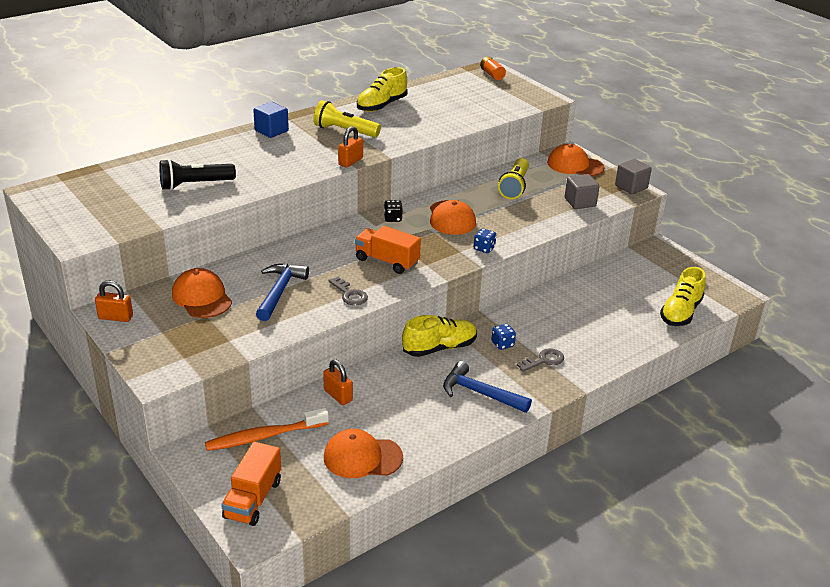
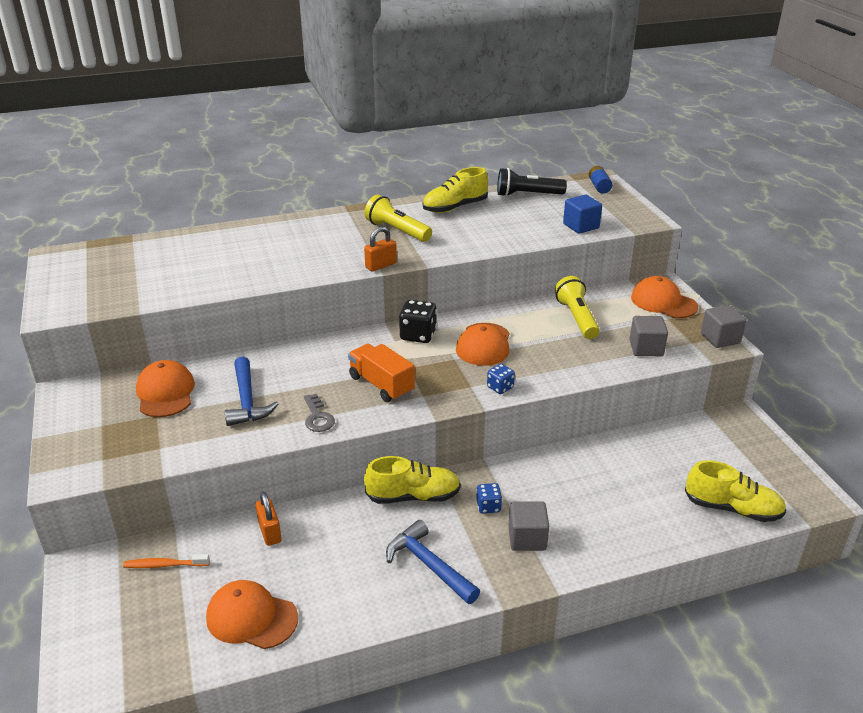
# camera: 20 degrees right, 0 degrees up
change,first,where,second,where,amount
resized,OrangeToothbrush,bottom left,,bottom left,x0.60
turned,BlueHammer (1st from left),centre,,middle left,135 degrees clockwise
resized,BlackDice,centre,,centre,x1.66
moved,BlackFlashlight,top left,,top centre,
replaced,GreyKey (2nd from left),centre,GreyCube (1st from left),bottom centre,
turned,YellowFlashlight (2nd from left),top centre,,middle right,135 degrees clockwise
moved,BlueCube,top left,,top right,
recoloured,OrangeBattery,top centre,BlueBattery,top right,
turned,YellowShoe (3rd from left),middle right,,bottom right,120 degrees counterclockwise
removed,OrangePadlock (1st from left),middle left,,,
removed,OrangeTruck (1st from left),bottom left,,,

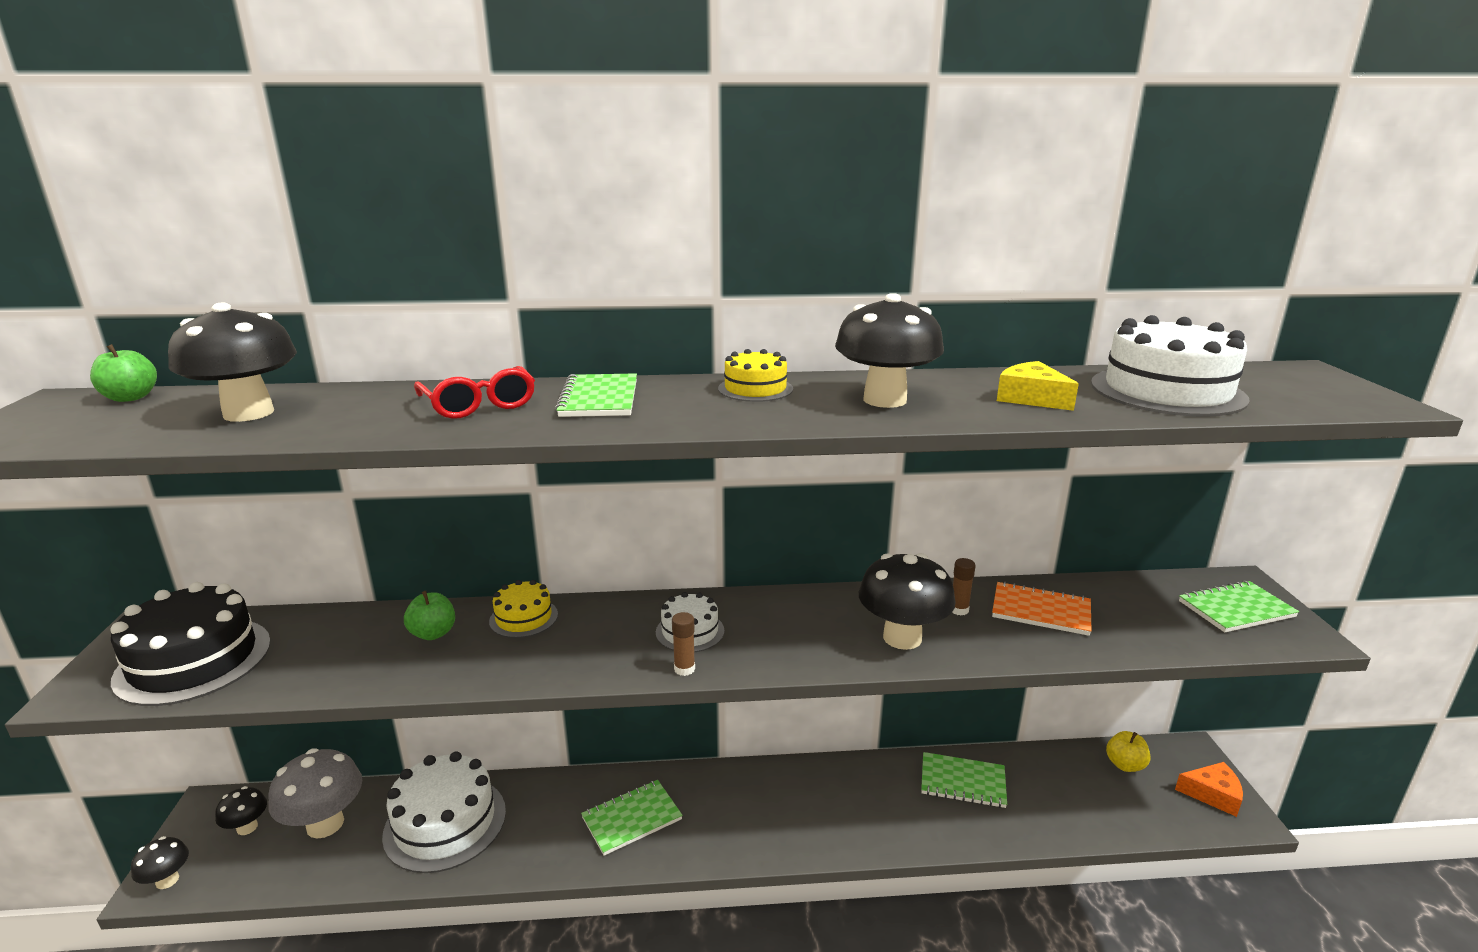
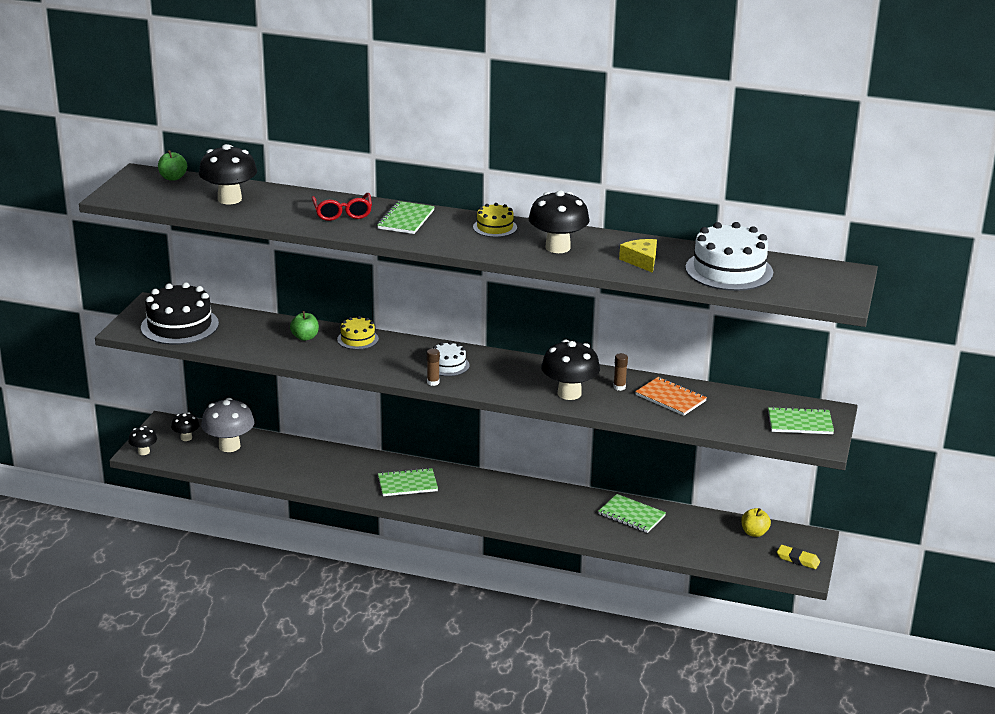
# camera: 20 degrees right, 5 degrees up
change,first,where,second,where,amount
replaced,OrangeCheese,bottom right,YellowEraser,bottom right,
removed,WhiteCake (1st from left),bottom left,,,

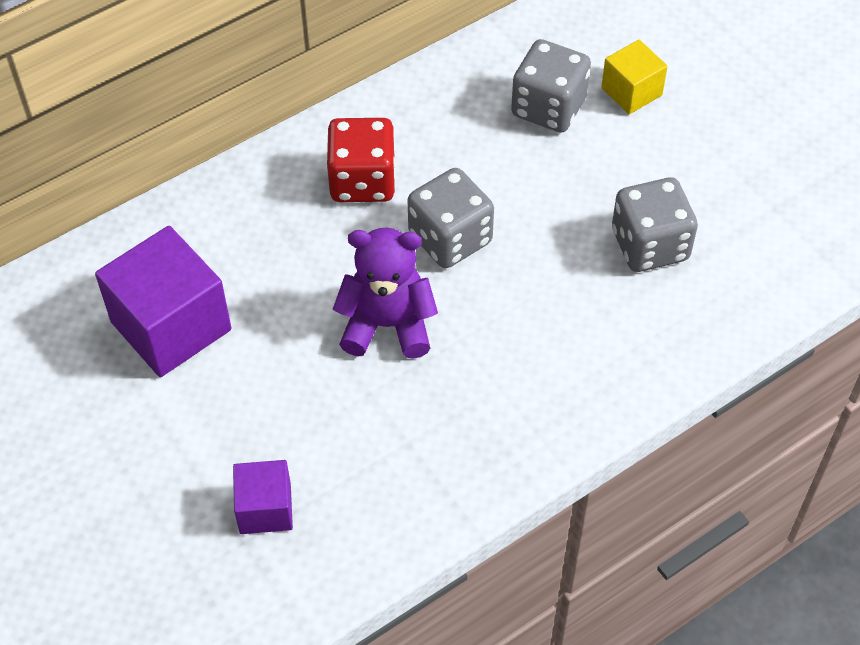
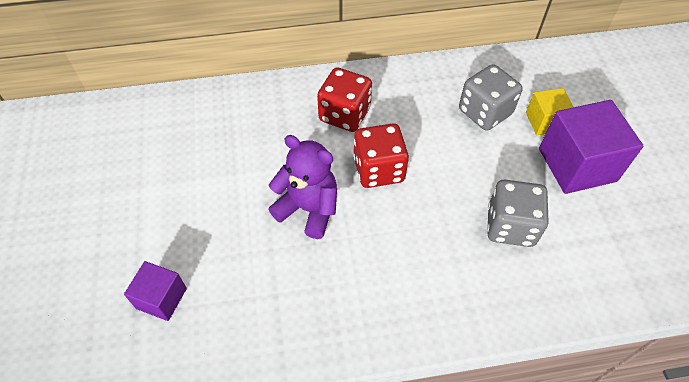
# camera: 25 degrees right, 0 degrees up
change,first,where,second,where,amount
recoloured,GreyDice (1st from left),centre,RedDice (2nd from left),centre,
moved,PurpleCube (1st from left in the first image),middle left,PurpleCube (2nd from left),middle right,

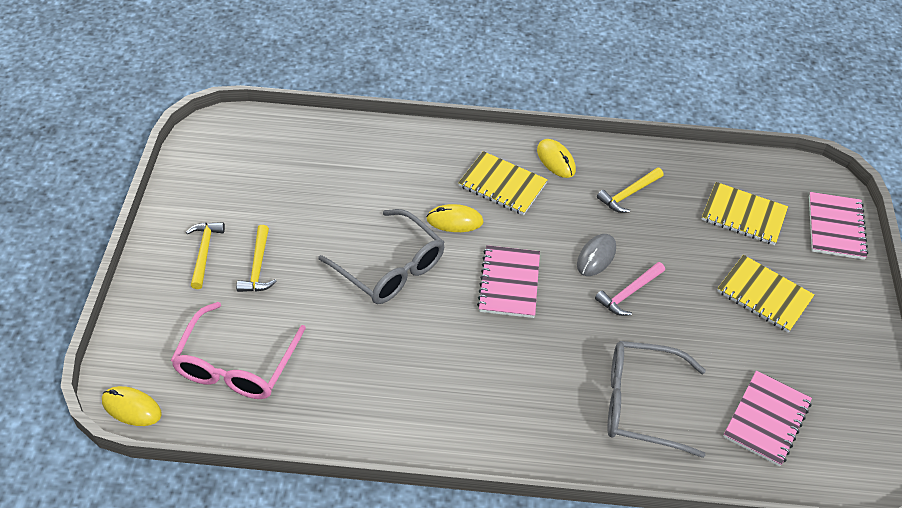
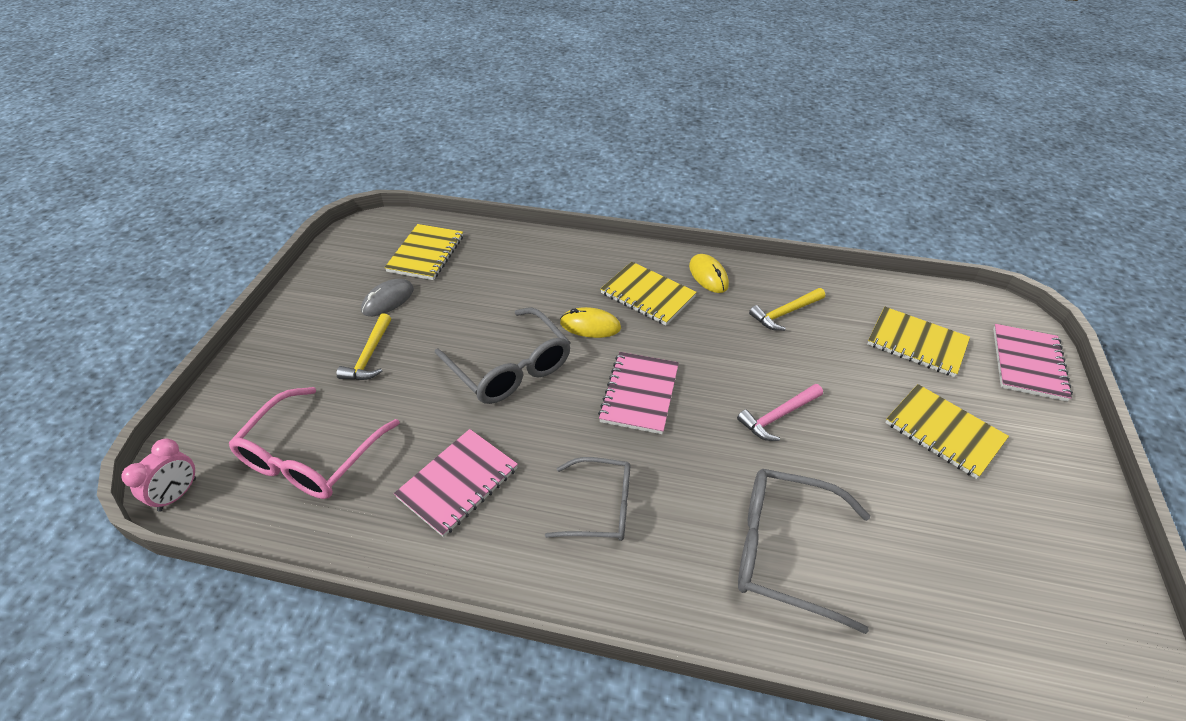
# camera: 10 degrees right, 5 degrees down
change,first,where,second,where,amount
replaced,YellowMouse (1st from left),bottom left,PinkClock,middle left,
moved,GreyMouse,centre,,middle left,
added,,,YellowNotebook (1st from left),centre,
moved,PinkNotebook (2nd from left in the first image),bottom right,PinkNotebook (1st from left),bottom centre,
added,,,GreyGlasses (2nd from left),bottom centre,
removed,YellowHammer (1st from left),middle left,,,

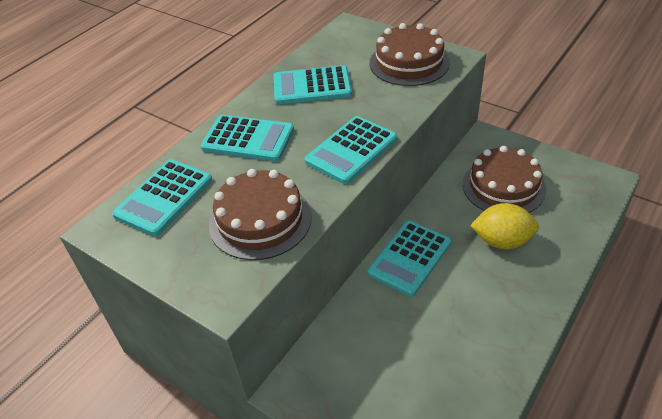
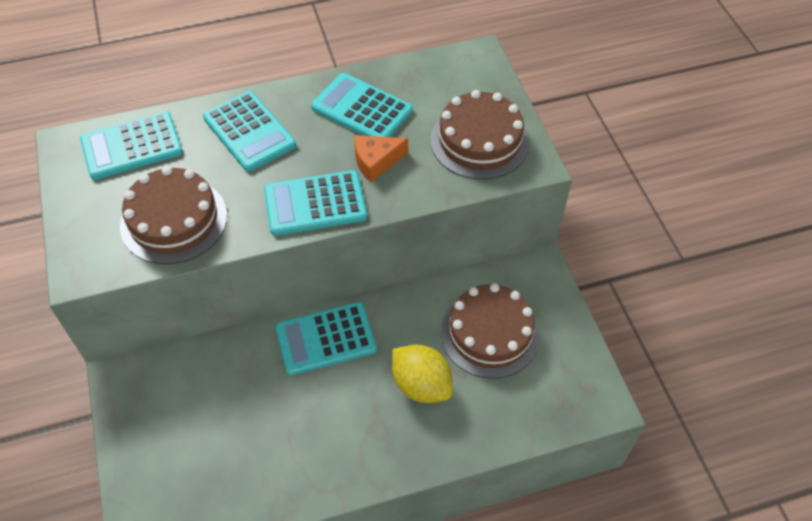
# camera: 35 degrees right, 10 degrees up
change,first,where,second,where,amount
added,,,OrangeCheese,top centre,

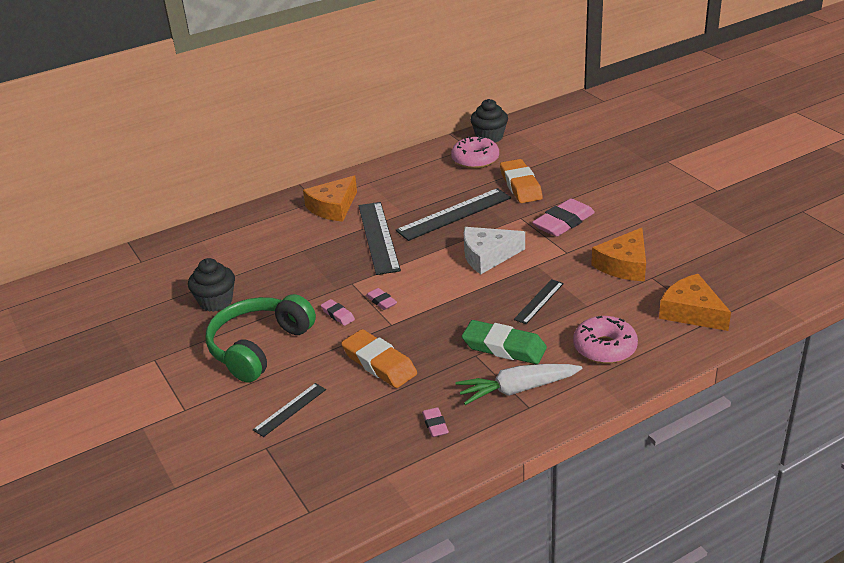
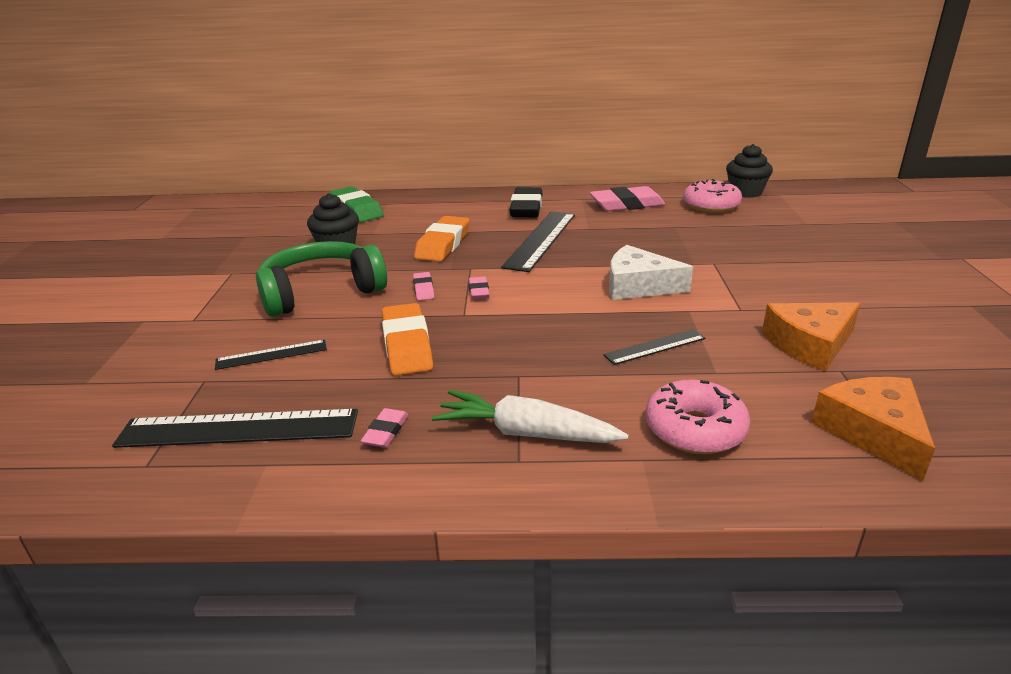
# camera: 30 degrees right, 5 degrees down
change,first,where,second,where,amount
moved,BlackRuler (3rd from left in the first image),centre,BlackRuler (1st from left),middle left,
moved,GreenEraser,centre,,top centre,
moved,OrangeEraser (2nd from left),top centre,,centre,
replaced,OrangeCheese (1st from left),centre,BlackEraser,top centre,
moved,PinkEraser (4th from left),middle right,,top centre,

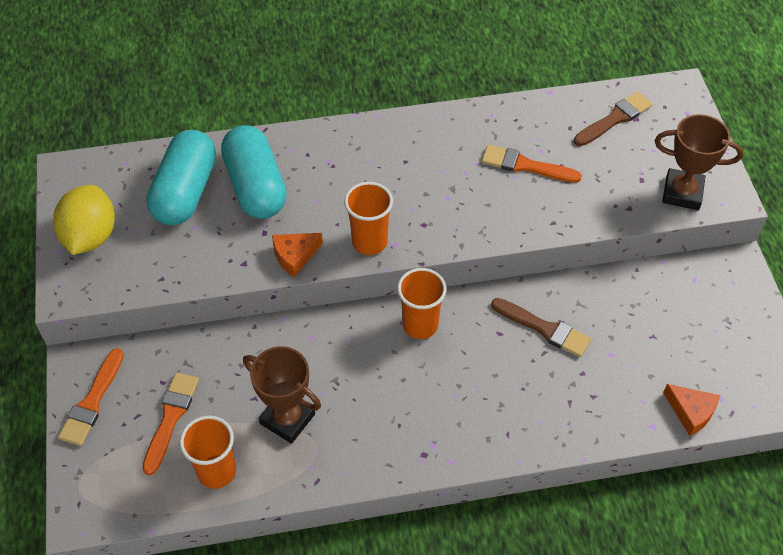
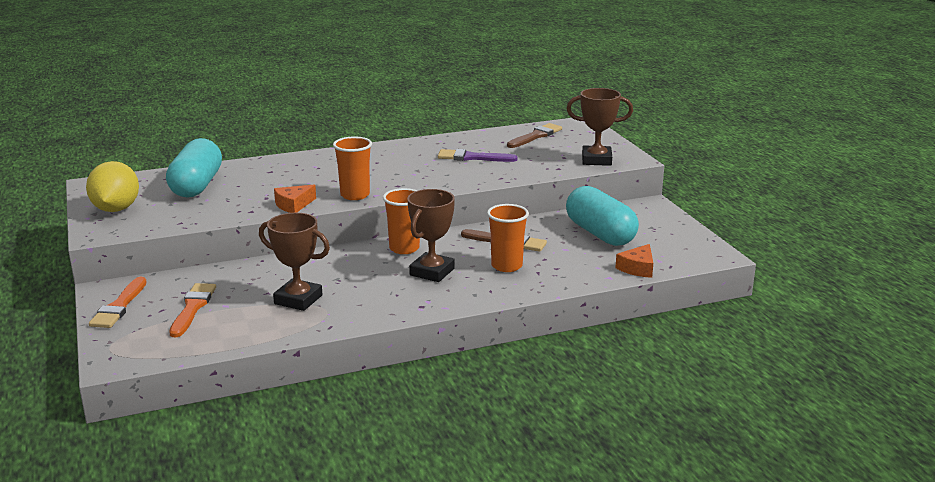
# camera: 10 degrees left, 30 degrees down
change,first,where,second,where,amount
added,,,BrownTrophy (2nd from left),centre,
recoloured,OrangeBrush (3rd from left),top right,PurpleBrush,top centre,
moved,OrangeCup (1st from left in the first image),bottom left,OrangeCup (3rd from left),centre,
moved,TurquoiseCapsule (2nd from left),top left,,centre,
turned,OrangeCheese (2nd from left),bottom right,,middle right,90 degrees clockwise

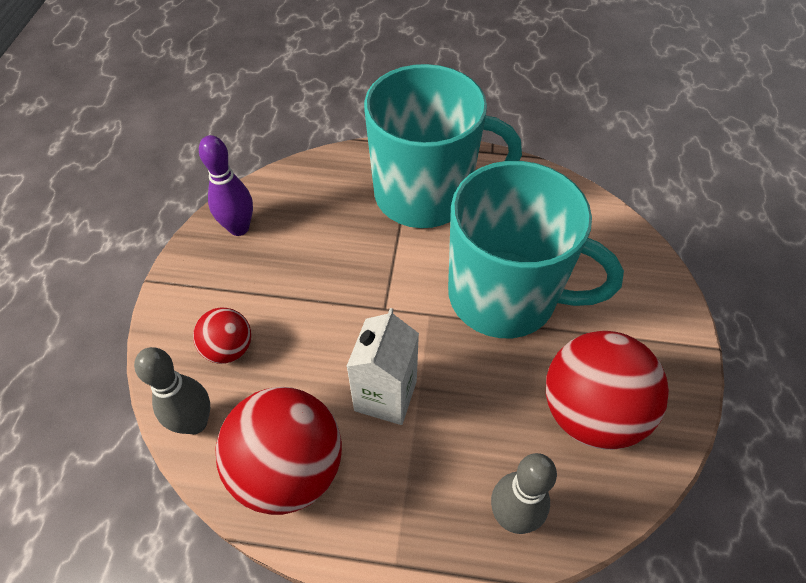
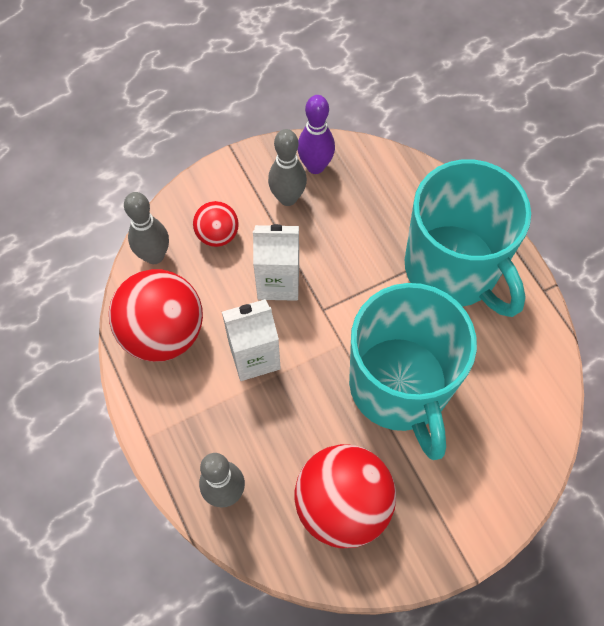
# camera: 55 degrees right, 10 degrees up
change,first,where,second,where,amount
added,,,WhiteCarton (2nd from left),centre,
added,,,GreyBowlingPin (3rd from left),top centre,

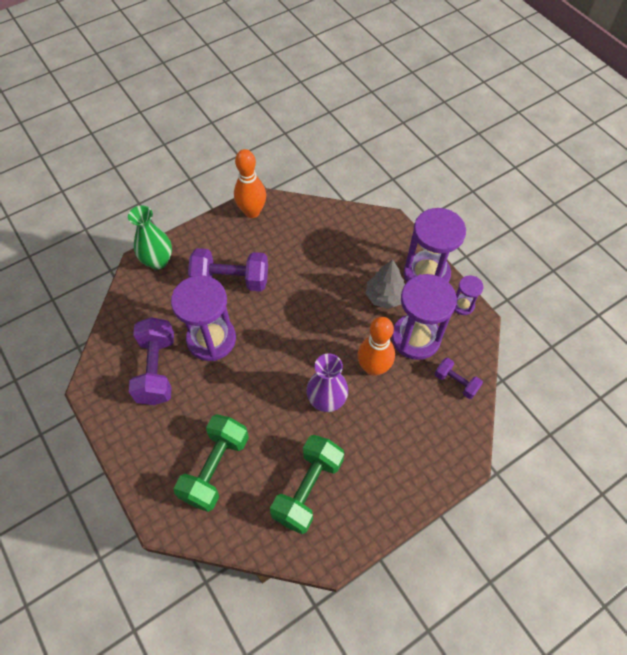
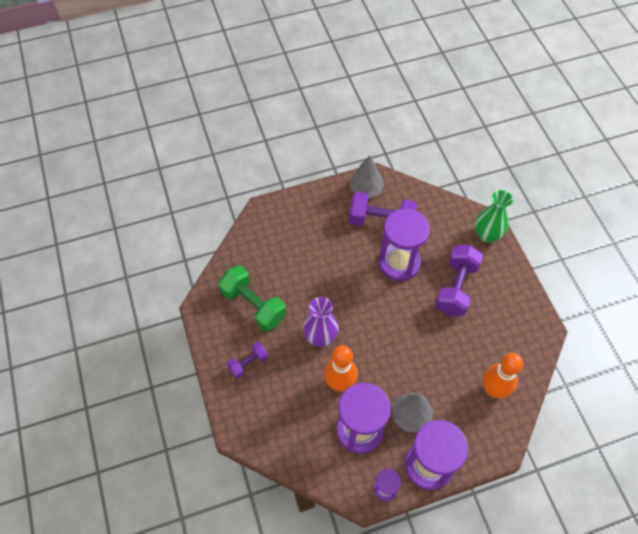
# camera: 105 degrees right, 0 degrees up
change,first,where,second,where,amount
moved,PurpleDumbbell (3rd from left in the first image),middle right,PurpleDumbbell (1st from left),bottom centre,
added,,,GreyTree (1st from left),top centre,
moved,OrangeBowlingPin (1st from left in the first image),top centre,OrangeBowlingPin (2nd from left),bottom right,
removed,GreenDumbbell (1st from left),bottom centre,,,

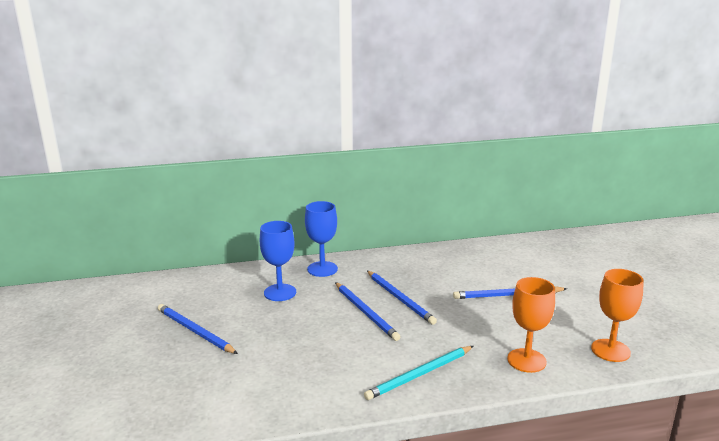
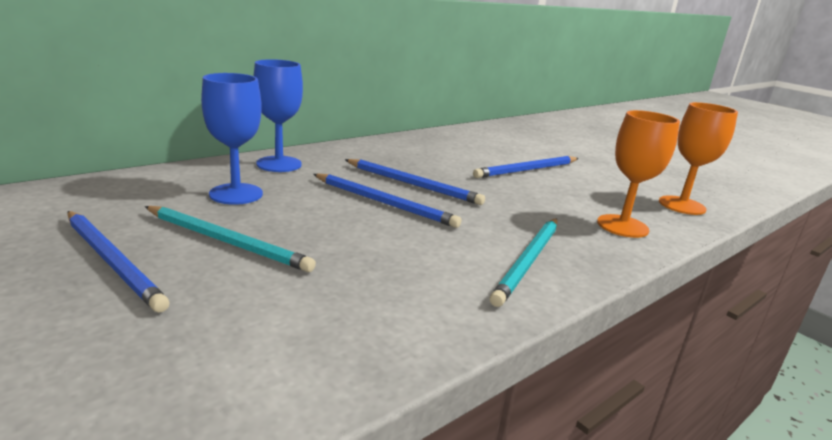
# camera: 30 degrees left, 0 degrees up
change,first,where,second,where,amount
turned,BluePencil (1st from left),bottom left,,middle left,150 degrees counterclockwise
added,,,TurquoisePencil (1st from left),middle left,

